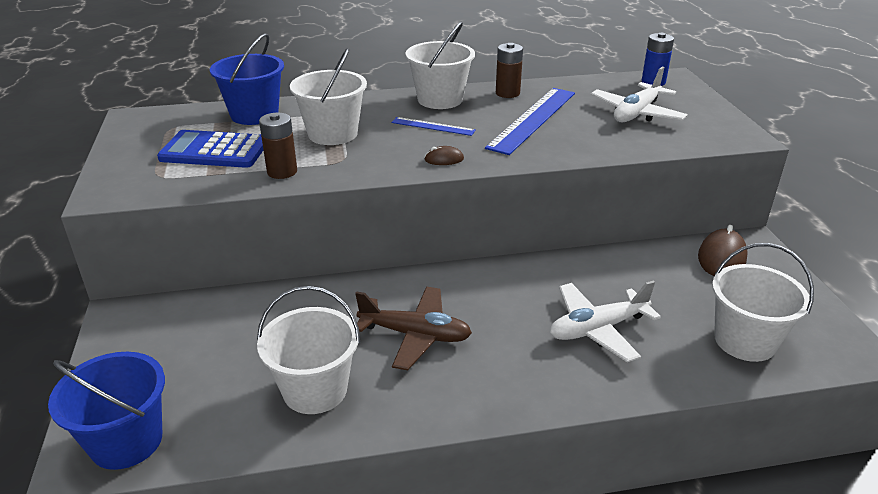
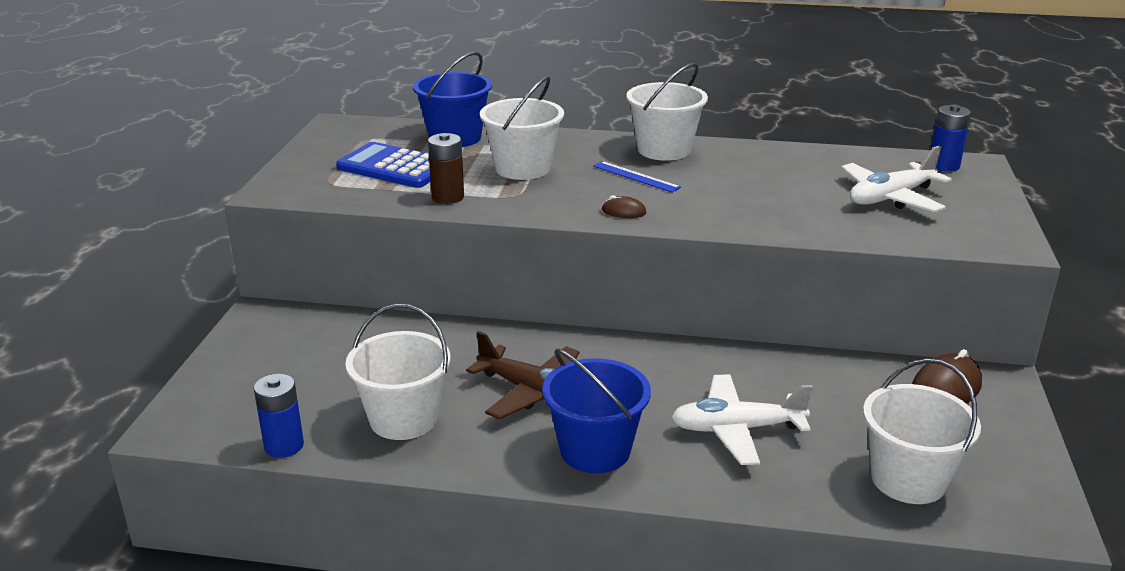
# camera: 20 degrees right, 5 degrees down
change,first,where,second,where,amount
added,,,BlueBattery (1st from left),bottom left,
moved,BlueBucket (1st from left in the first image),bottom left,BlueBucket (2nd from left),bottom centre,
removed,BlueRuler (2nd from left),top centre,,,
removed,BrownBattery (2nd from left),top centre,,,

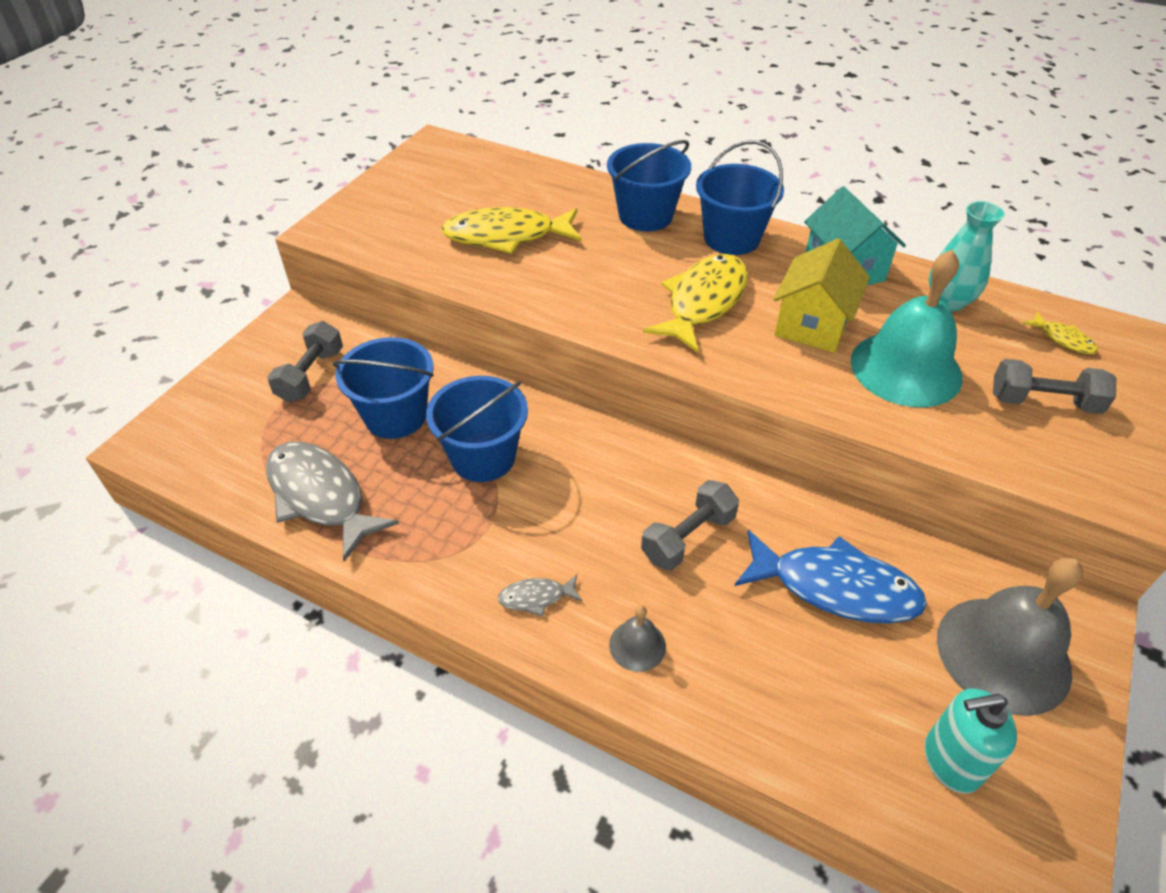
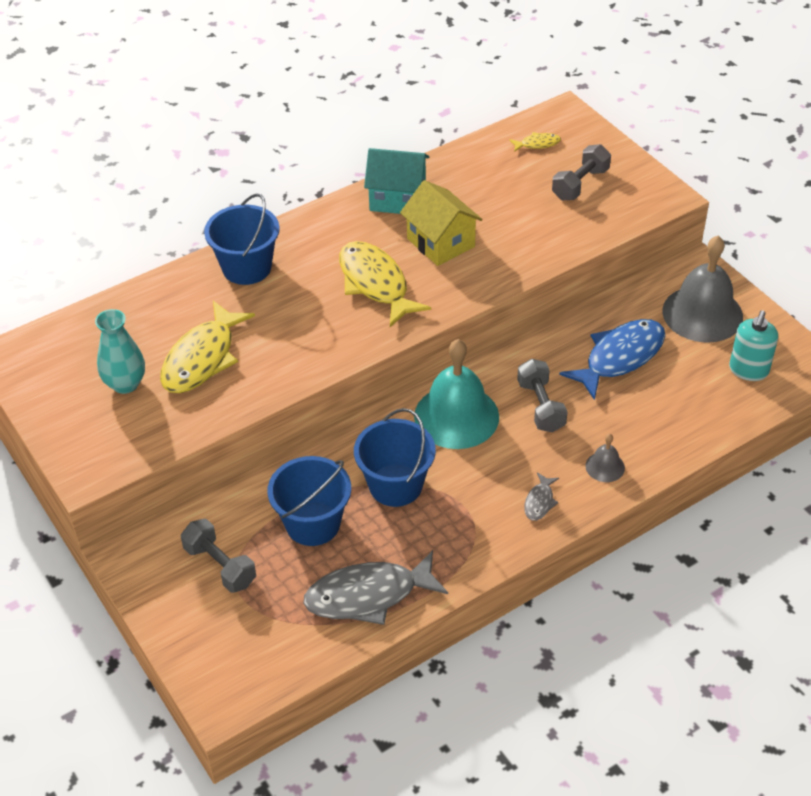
# camera: 60 degrees left, 0 degrees up
change,first,where,second,where,amount
moved,TurquoiseVase,top right,,middle left,
moved,TurquoiseBell,middle right,,centre,
removed,BlueBucket (4th from left),top centre,,,

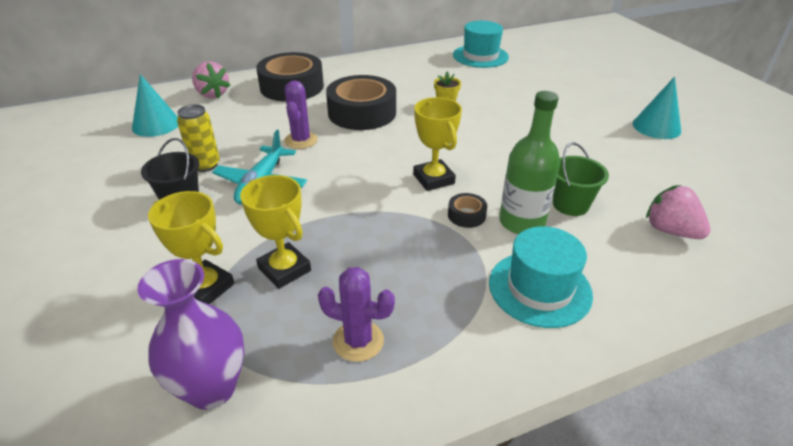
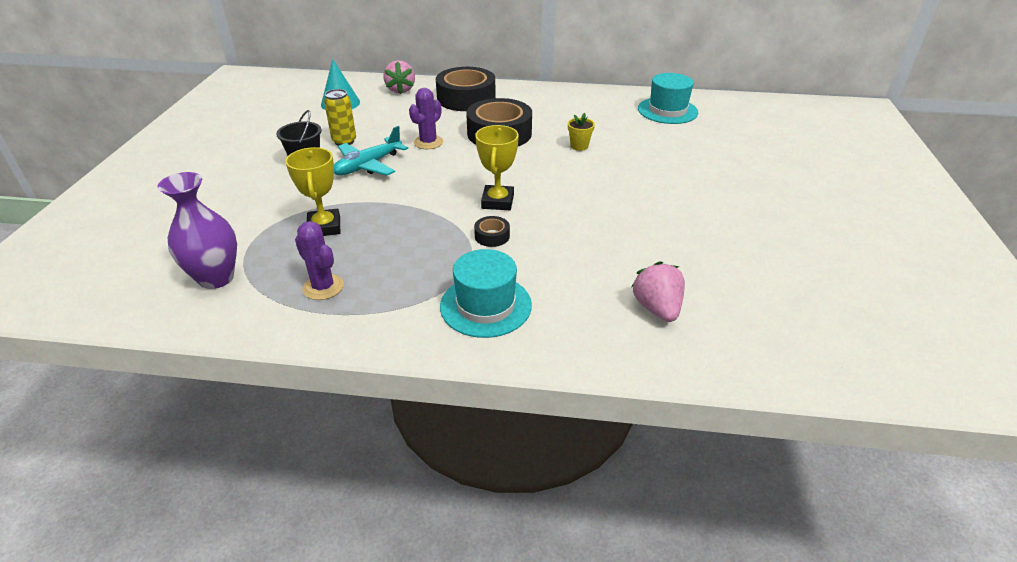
# camera: 30 degrees right, 0 degrees up
change,first,where,second,where,amount
removed,YellowTrophy (1st from left),middle left,,,
removed,GreenBottle,middle right,,,
removed,GreenBucket,middle right,,,
removed,TurquoiseCone (2nd from left),top right,,,

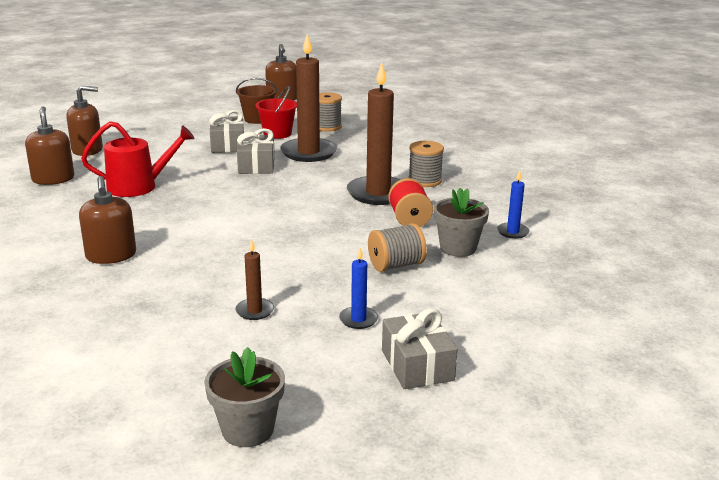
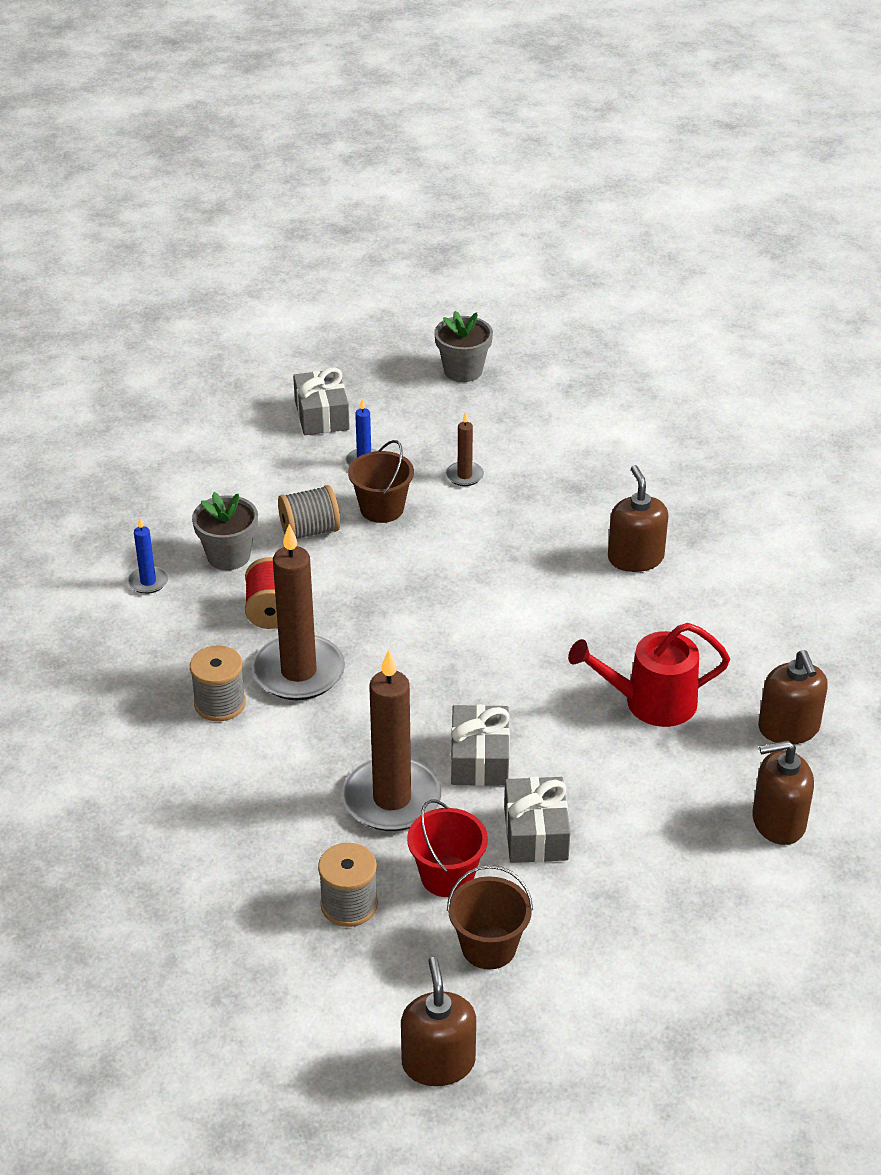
# camera: 175 degrees left, 15 degrees up
change,first,where,second,where,amount
added,,,BrownBucket (1st from left),centre,

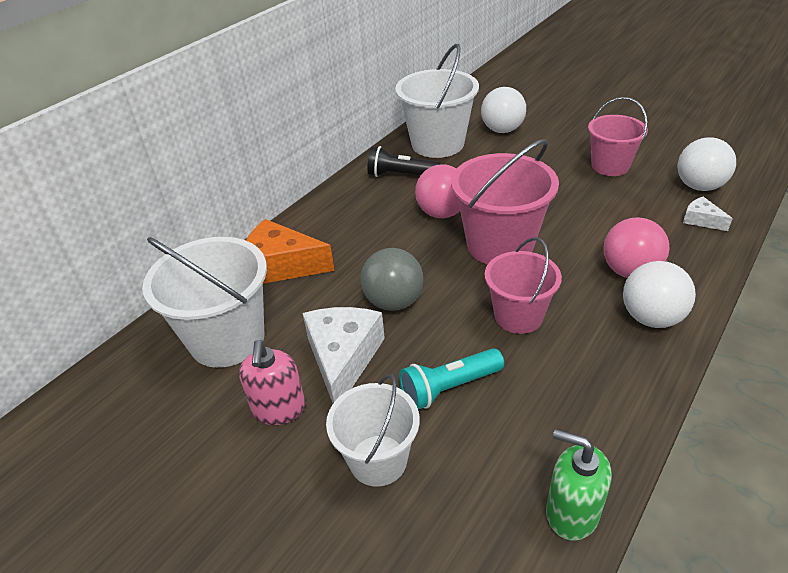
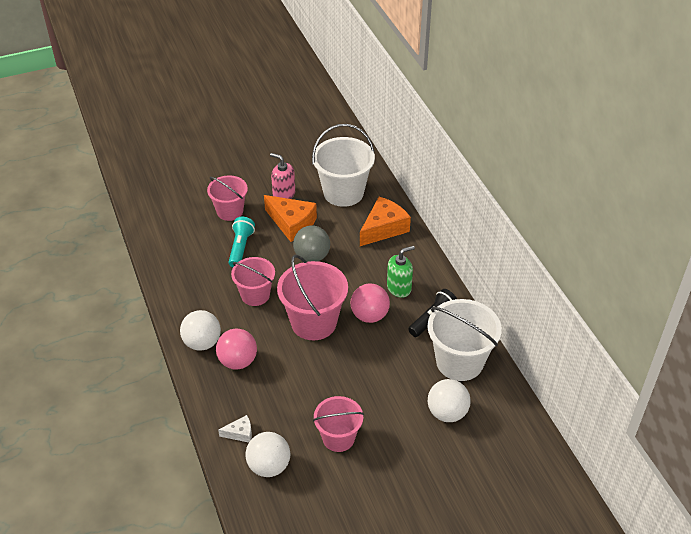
# camera: 120 degrees right, 5 degrees up
change,first,where,second,where,amount
recoloured,WhiteBucket (2nd from left),bottom centre,PinkBucket (1st from left),middle left,
recoloured,WhiteCheese (1st from left),centre,OrangeCheese (1st from left),centre,
moved,GreenSoapDispenser,bottom right,,centre,

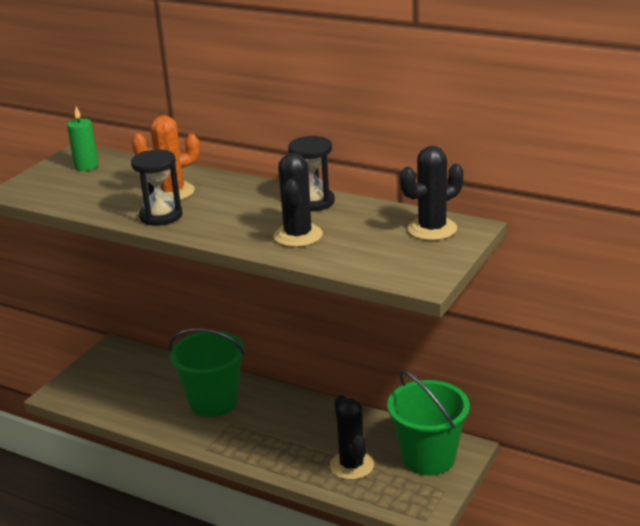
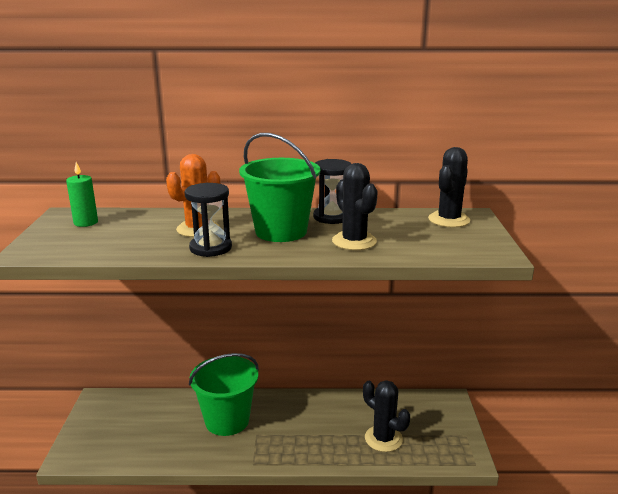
# camera: 30 degrees left, 5 degrees down
change,first,where,second,where,amount
moved,GreenBucket (2nd from left),bottom right,,centre,

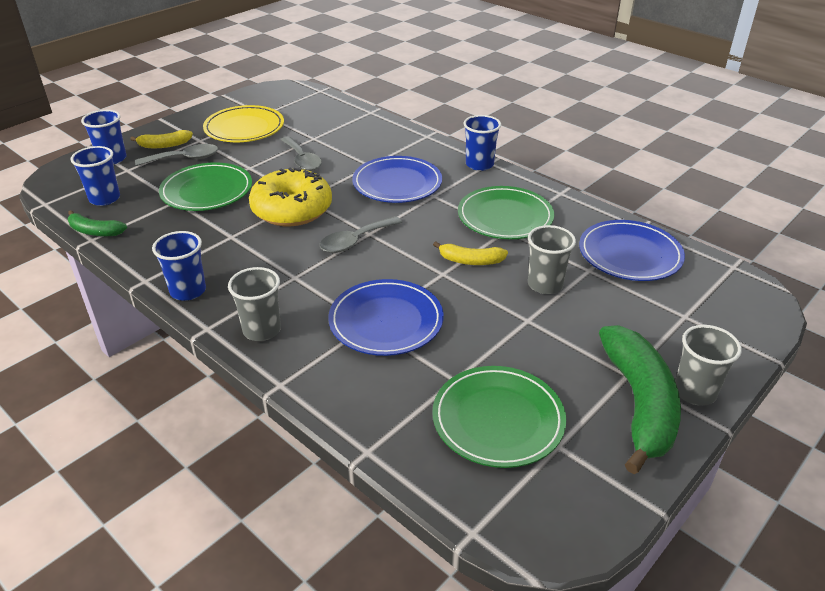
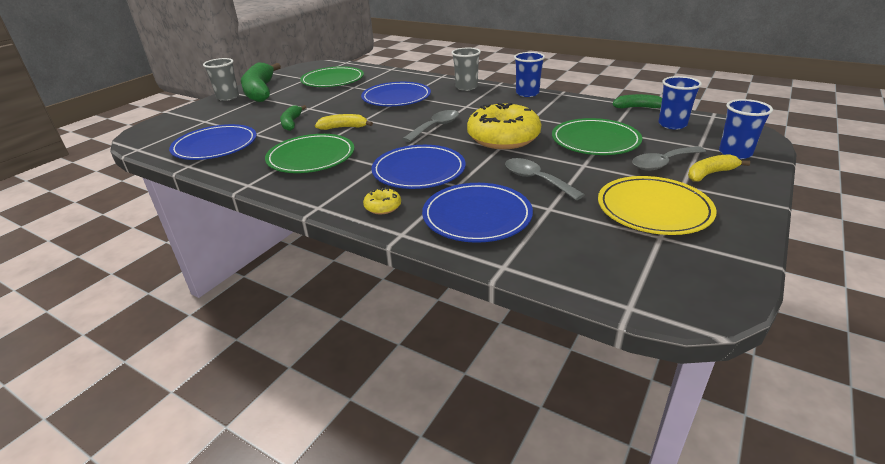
# camera: 170 degrees right, 5 degrees down
change,first,where,second,where,amount
replaced,GreyCup (2nd from left),middle right,GreenBanana (2nd from left),top left,
added,,,YellowDonut (1st from left),centre,
added,,,BluePlate (4th from left),centre,
removed,BlueCup (4th from left),top centre,,,

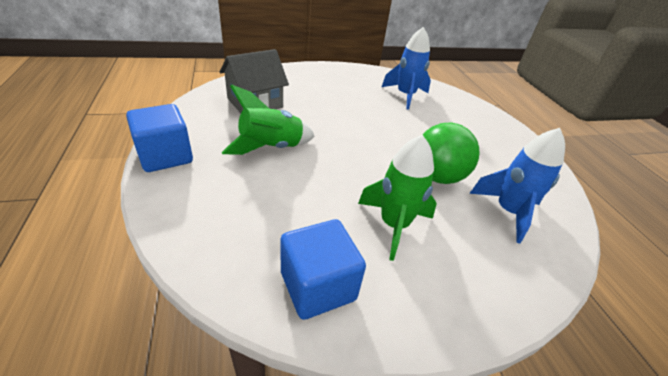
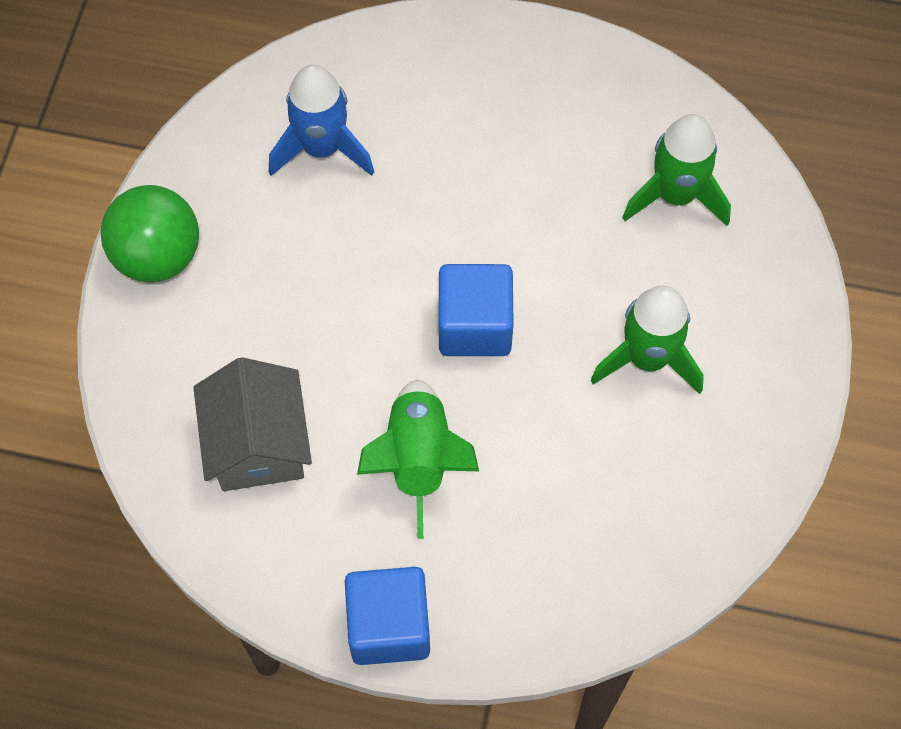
# camera: 60 degrees left, 25 degrees up
change,first,where,second,where,amount
moved,GreenBall,middle right,,top left,
moved,BlueCube (2nd from left),bottom centre,,centre,
recoloured,BlueRocket (2nd from left),middle right,GreenRocket (3rd from left),top right,

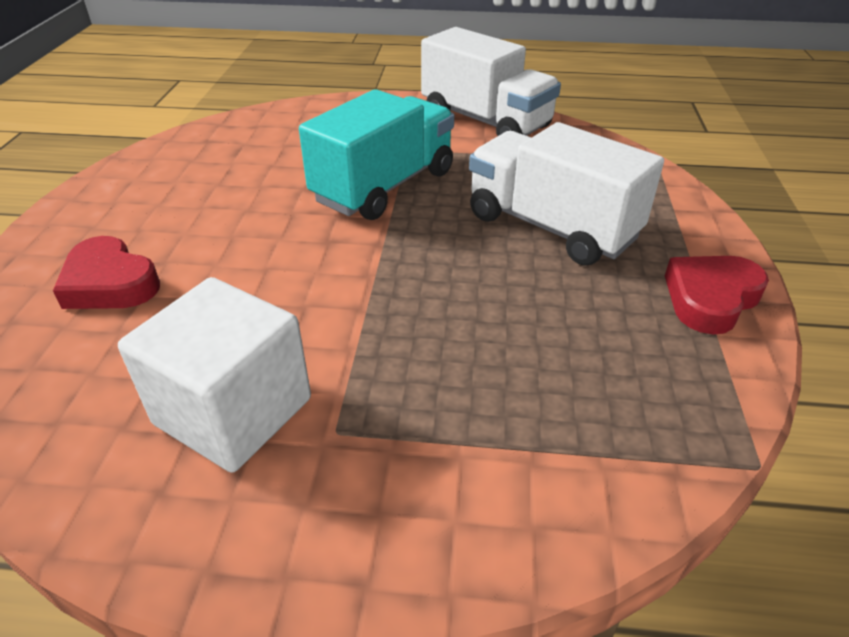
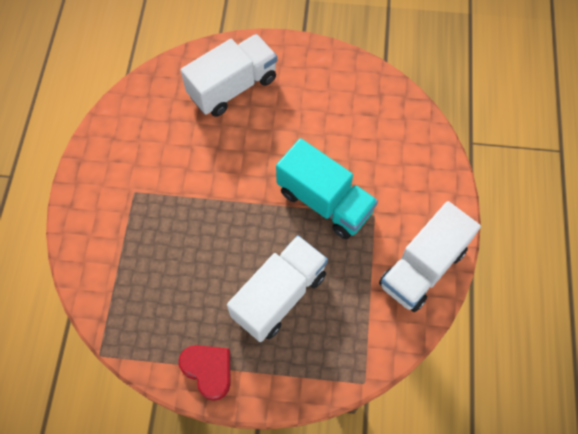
# camera: 90 degrees right, 25 degrees up
change,first,where,second,where,amount
replaced,RedHeart (1st from left),middle left,WhiteTruck (1st from left),top centre,
removed,WhiteCube,middle left,,,

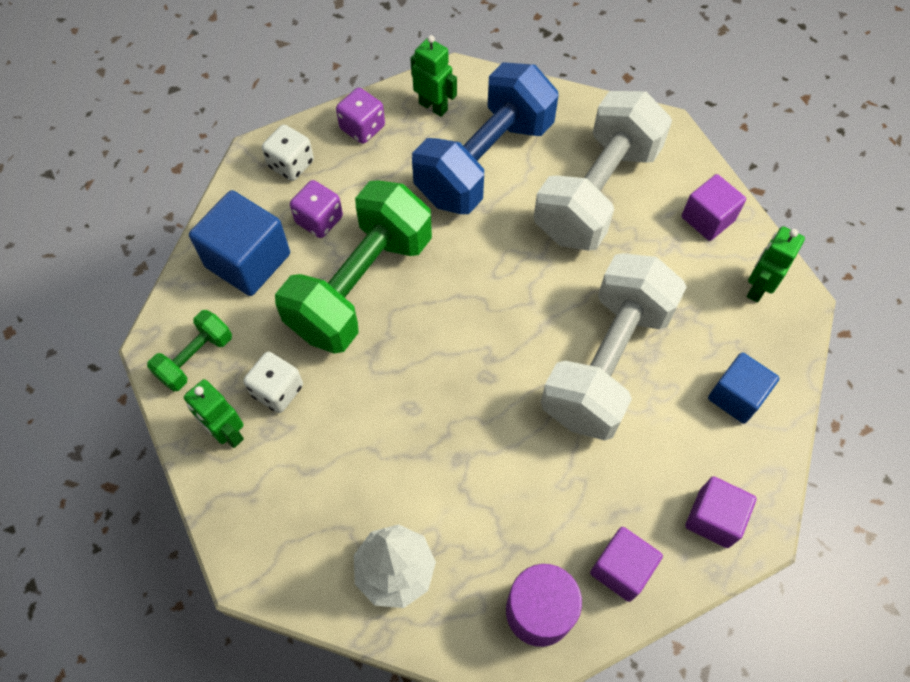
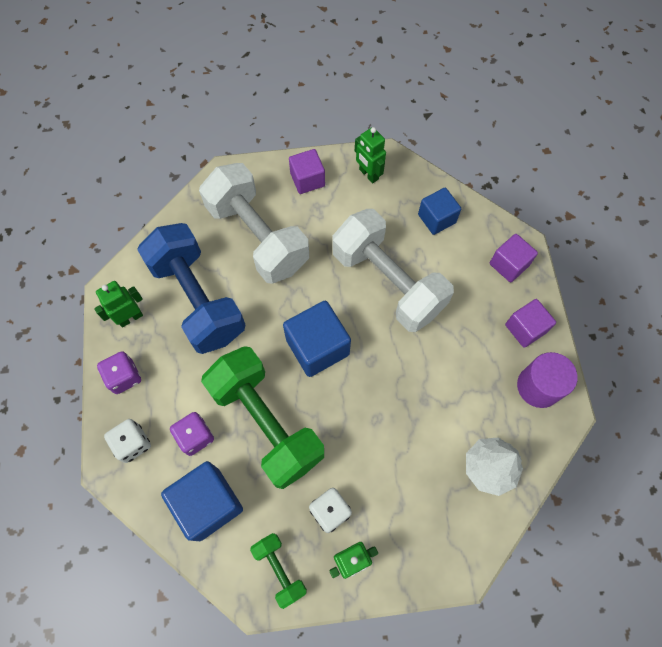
# camera: 70 degrees left, 5 degrees up
change,first,where,second,where,amount
added,,,BlueCube (2nd from left),centre,

